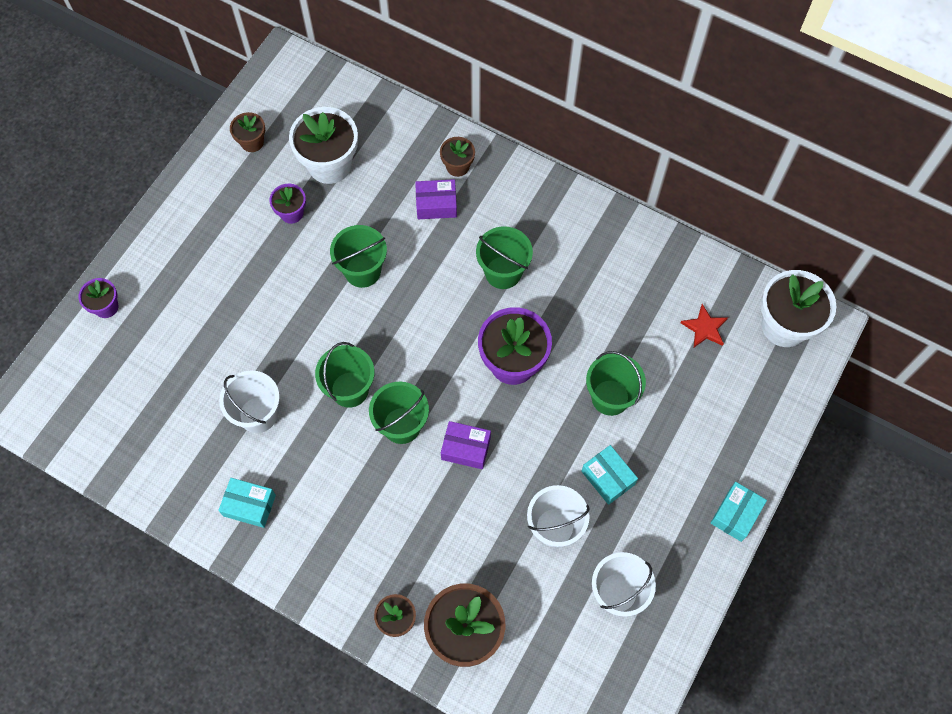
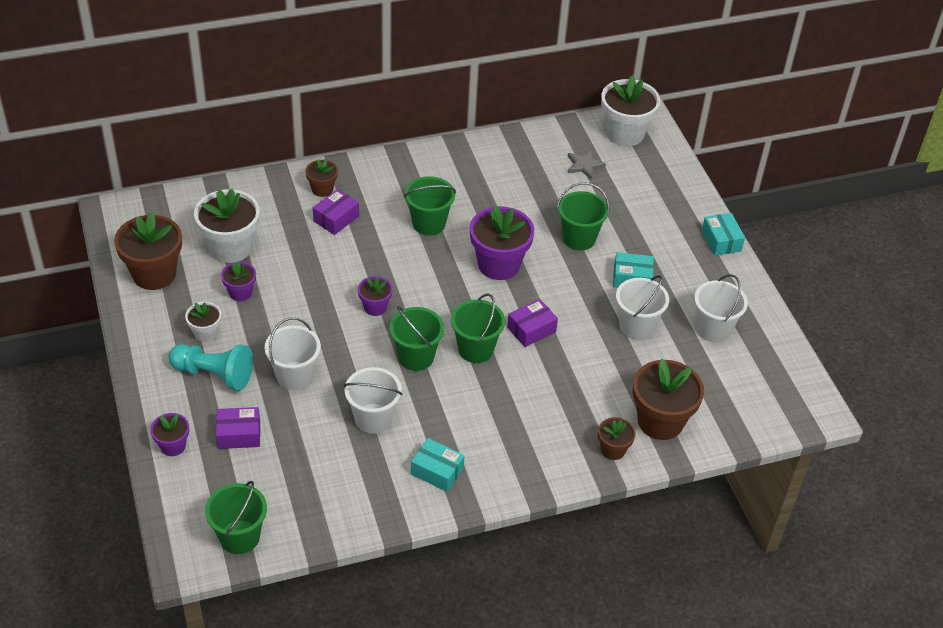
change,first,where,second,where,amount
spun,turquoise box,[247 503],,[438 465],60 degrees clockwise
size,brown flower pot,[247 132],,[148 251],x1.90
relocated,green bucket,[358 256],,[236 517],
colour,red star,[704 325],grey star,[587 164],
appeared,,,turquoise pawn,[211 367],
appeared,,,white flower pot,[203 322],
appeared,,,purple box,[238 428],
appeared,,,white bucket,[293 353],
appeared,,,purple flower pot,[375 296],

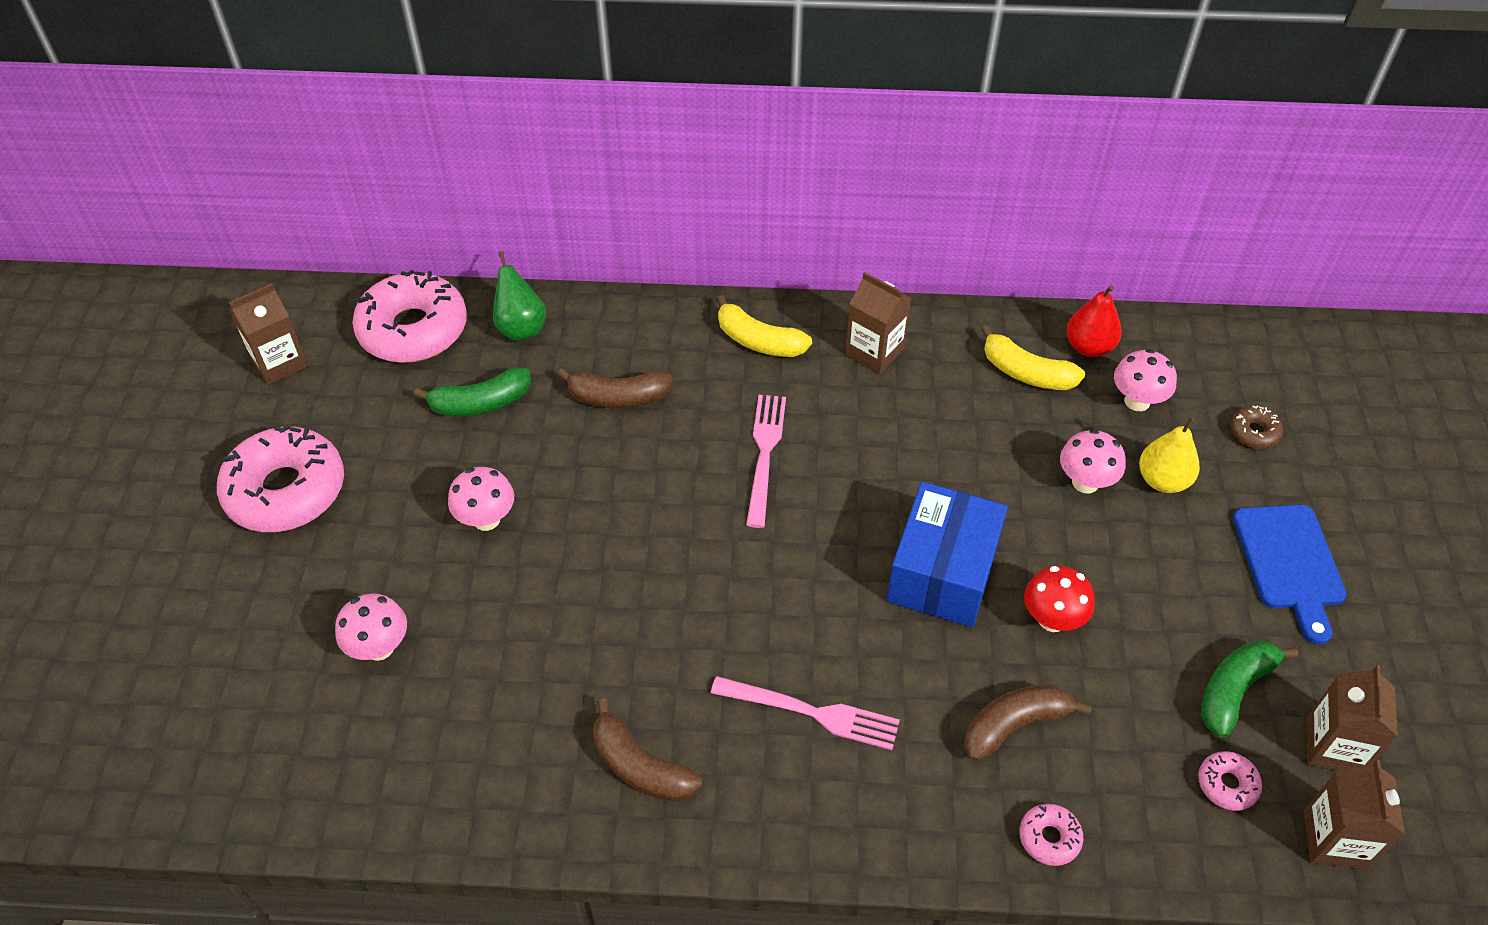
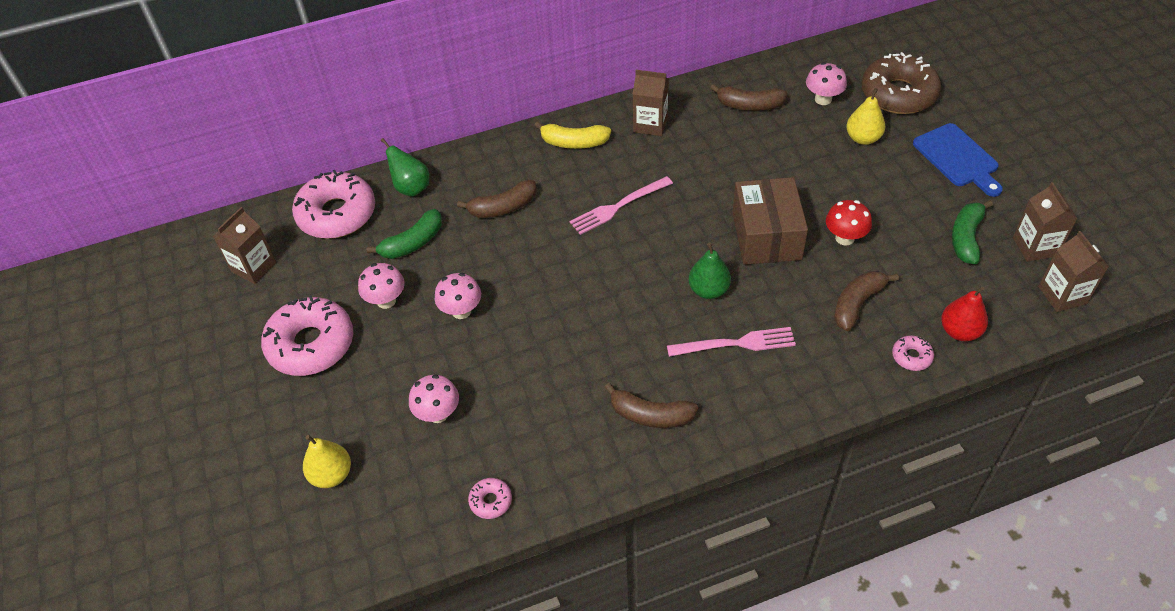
change,first,where,second,where,amount
spun,pink fork,[766 461],,[621 205],105 degrees counterclockwise
colour,blue box,[947 554],brown box,[770 221],
colour,yellow banana,[1033 357],brown banana,[748 97],
relocated,pink mushroom,[1093 461],,[381 286],
relocated,red pear,[1094 321],,[964 313],
relocated,pink donut,[1230 781],,[490 498],
size,brown donut,[1256 427],,[901 83],x2.32
appeared,,,yellow pear,[327 461],
appeared,,,green pear,[709 271],

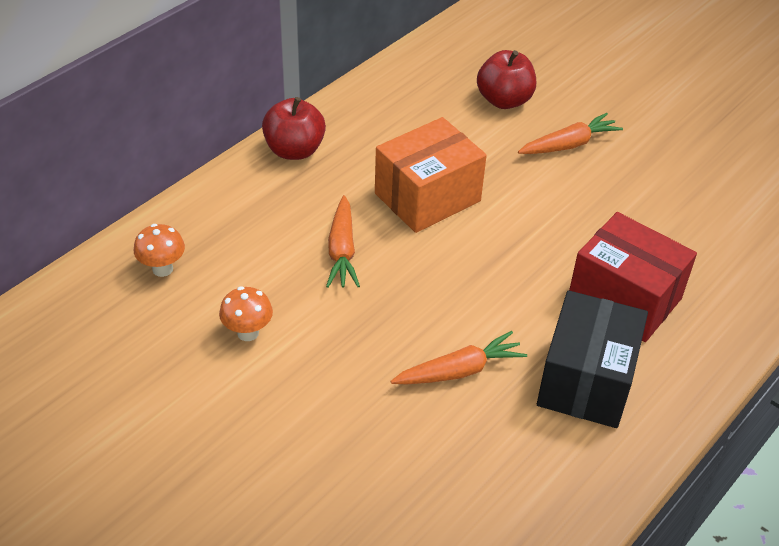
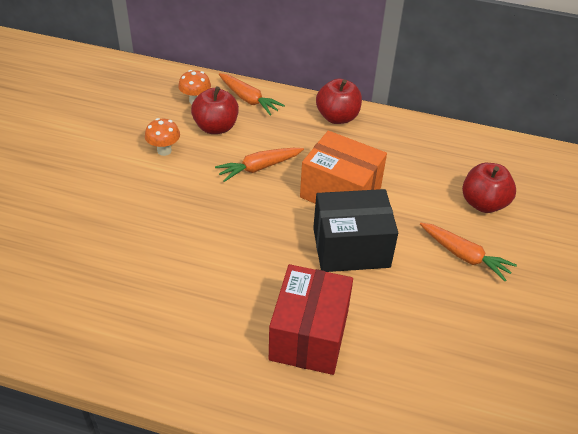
change,first,where,second,where,amount
relocated,orange carrot,[458 357],,[252 94],
relocated,black box,[592 359],,[355 230],
appeared,,,red apple,[215 110],

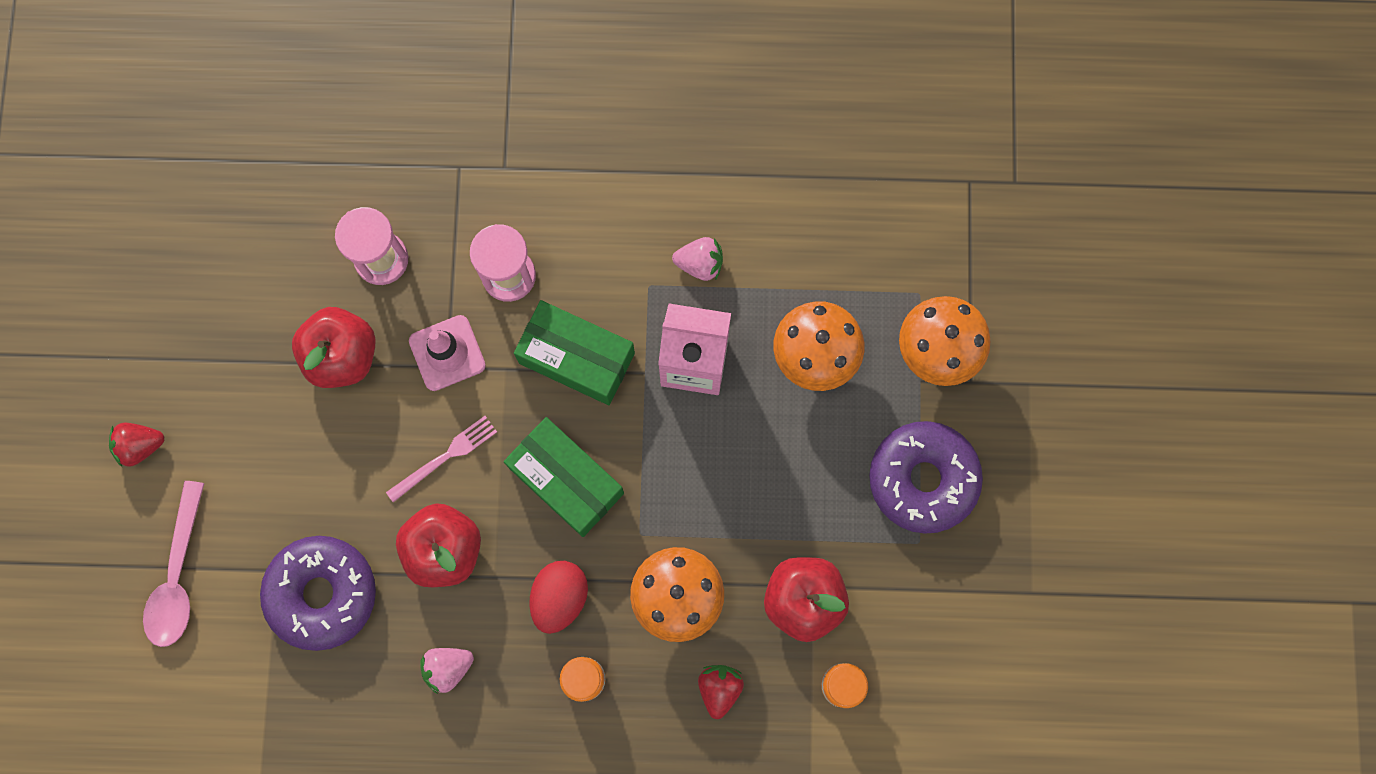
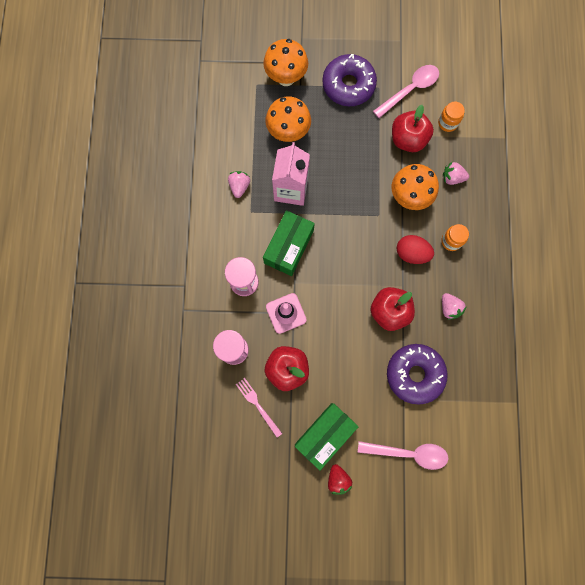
change,first,where,second,where,amount
relocated,pink fork,[441 459],,[259 407],
relocated,green box,[564 477],,[327 437],
colour,red strawberry,[721 692],pink strawberry,[456 173],
appeared,,,pink spoon,[406 91],

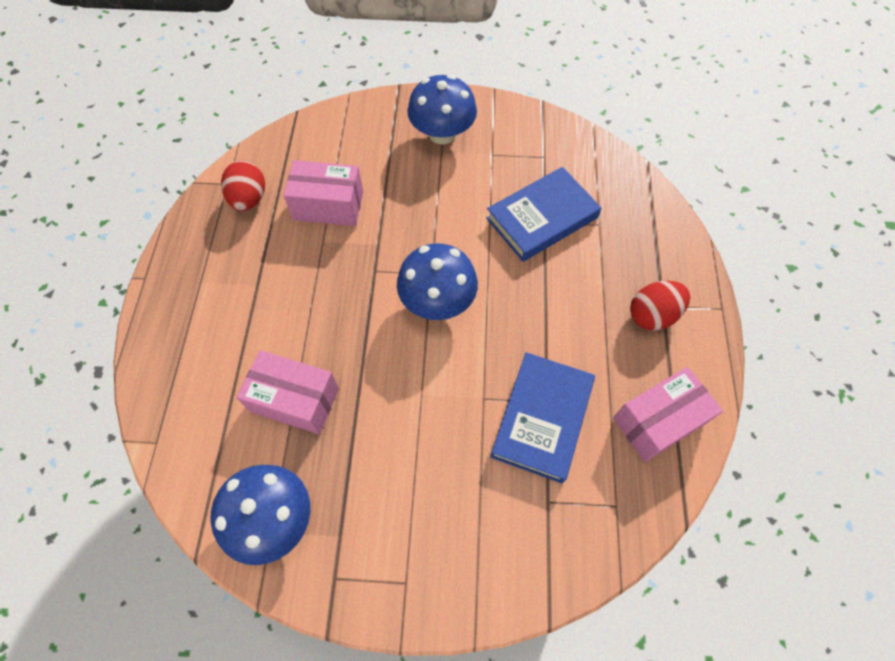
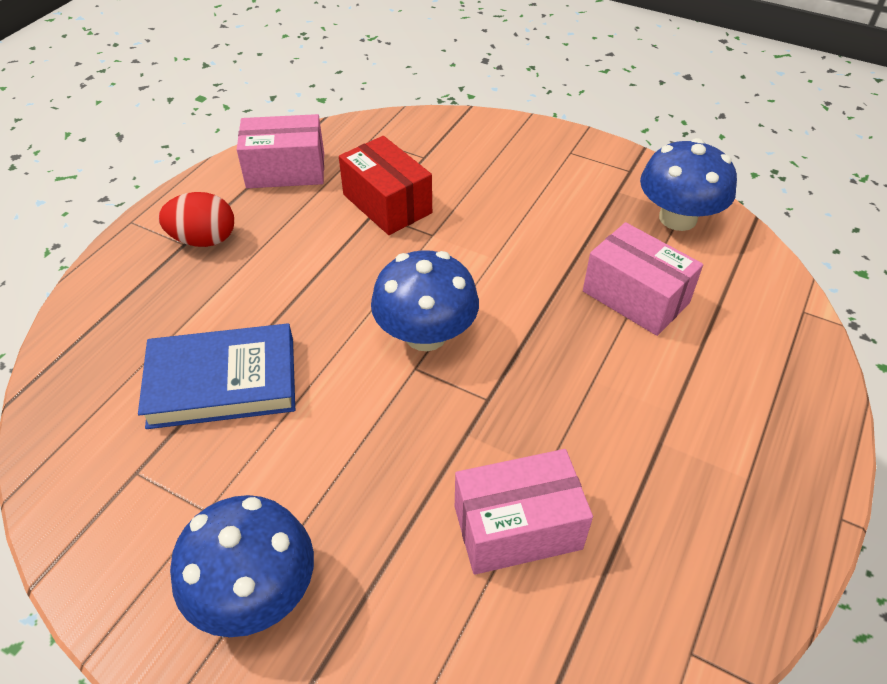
change,first,where,second,where,amount
missing,red egg,[243 185],,,
spun,pink box,[323 193],,[524 512],45 degrees counterclockwise
exchanged,blue book,[542 417],red box,[385 185],

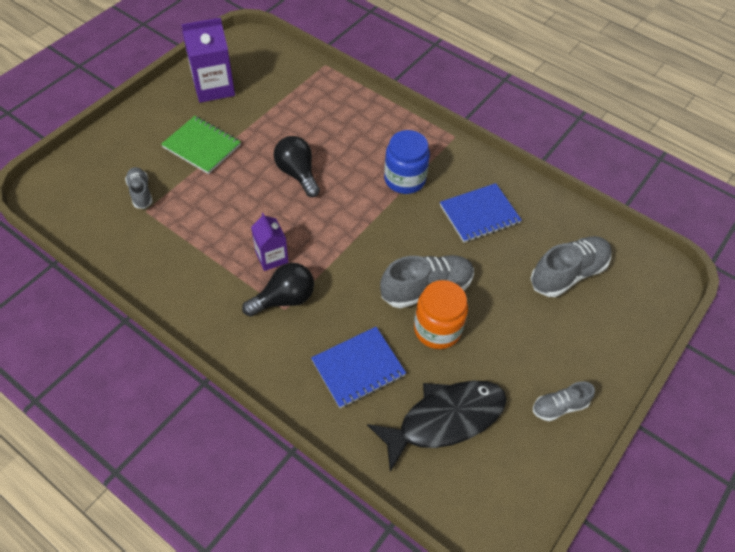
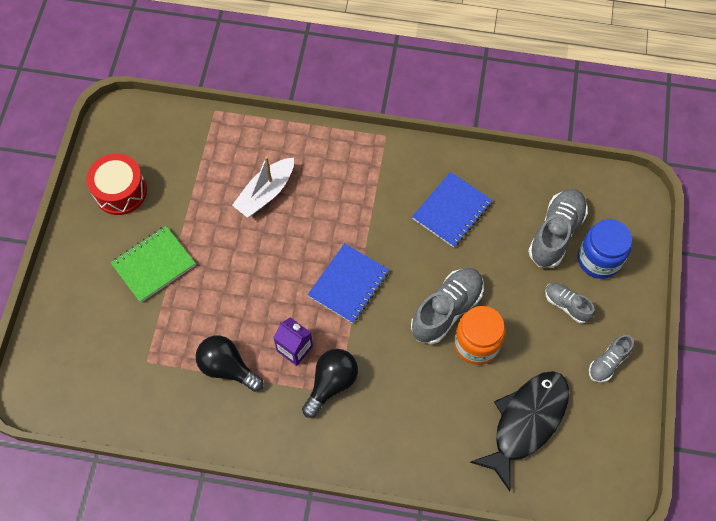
change,first,where,second,where,amount
relocated,grey shoe,[139 188],,[570 303],
spun,green notebook,[201 145],,[153 264],45 degrees counterclockwise
exchanged,purple carton,[208 60],red drum,[117 184],
relocated,black light bulb,[296 166],,[229 364],
relocated,blue notebook,[358 367],,[348 283],
relocated,blue jar,[407 162],,[605 249],
appeared,,,white boat,[263 187],

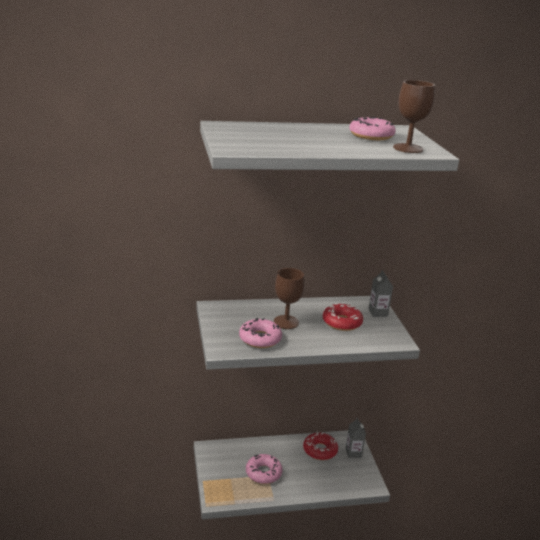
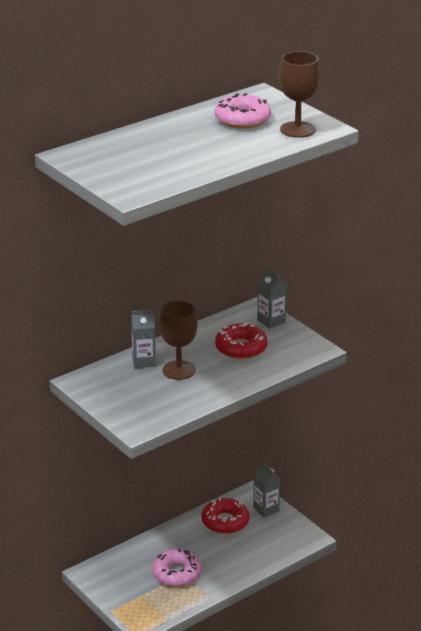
change,first,where,second,where,amount
missing,pink donut,[260 333],,,
appeared,,,grey carton,[143 339],

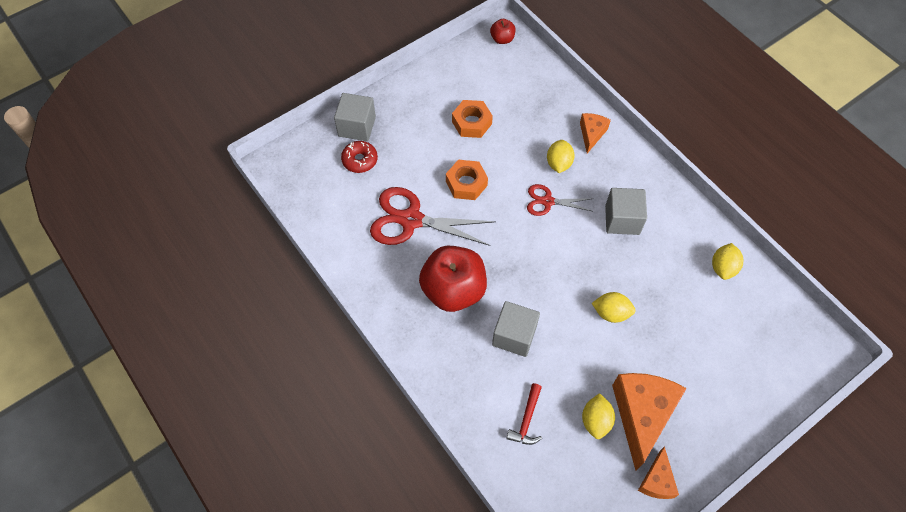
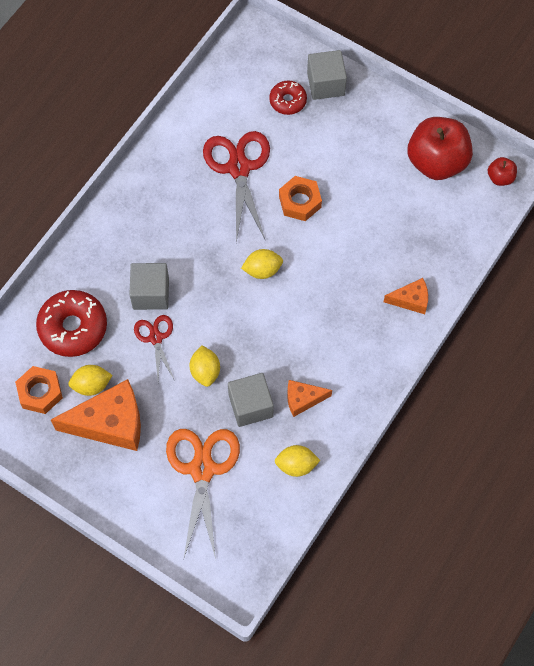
change,first,where,second,where,amount
relocated,red apple,[453 279],,[440 148],
relocated,orange nut,[472 119],,[39 390],
exchanged,red hammer,[524 414],red donut,[71 323],
relocated,red scissors,[560 200],,[154 347],
relocated,yellow lemon,[561 156],,[262 264],
relocated,grey cube,[626 211],,[251 400],
relocated,orange cheese,[658 472],,[309 398],
appeared,,,orange scissors,[203 494],

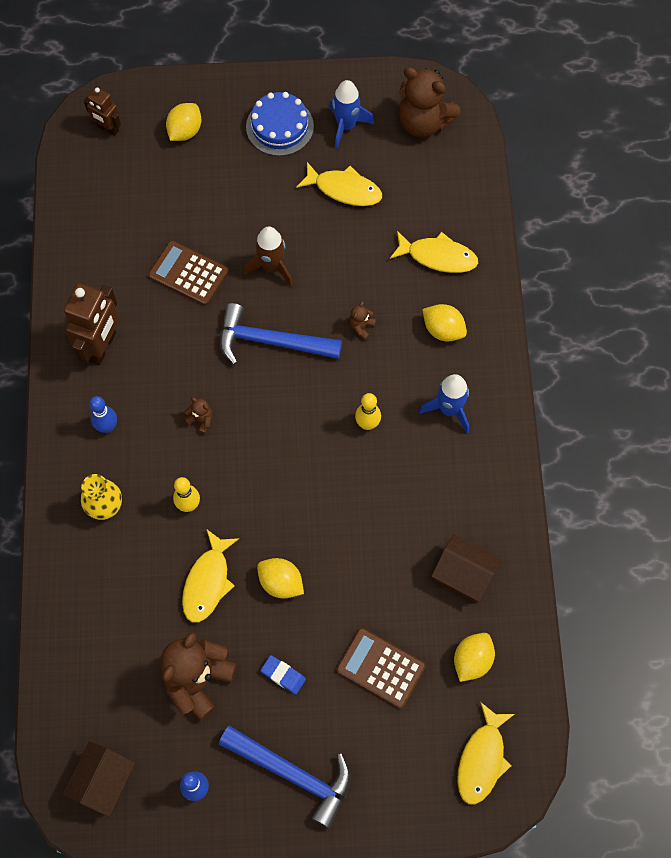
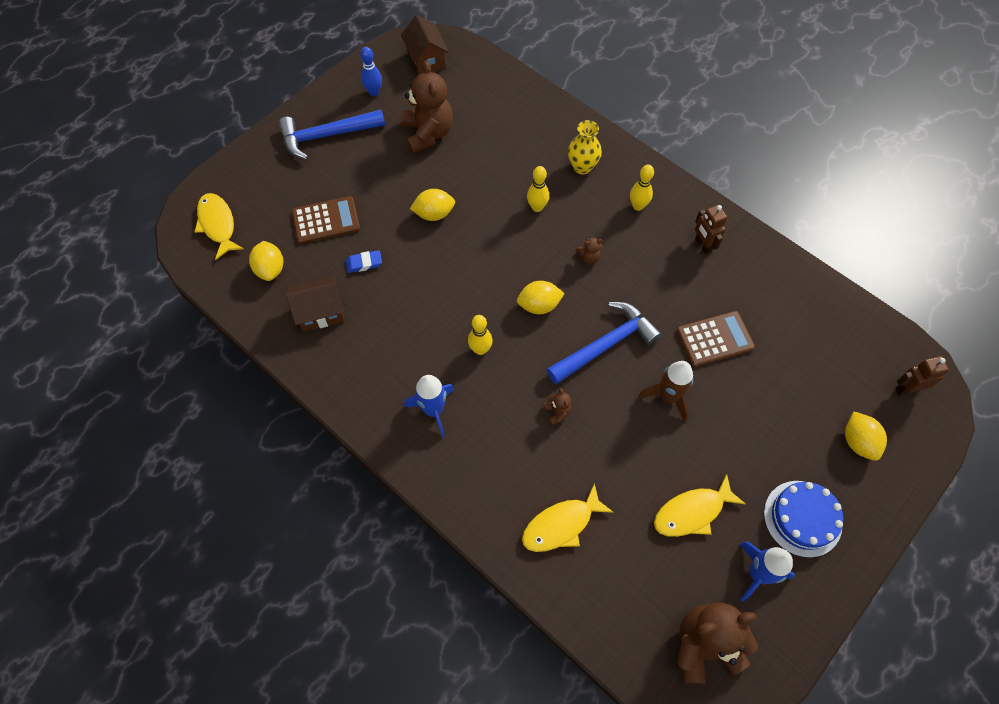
change,first,where,second,where,amount
size,brown robot,[91 324],,[711 229],x0.58
colour,blue bowling pin,[103 414],yellow bowling pin,[642 188],
missing,yellow fish,[210 576],,,
relocated,blue eraser,[283 675],,[364 261],
relocated,yellow lemon,[444 323],,[541 297],

